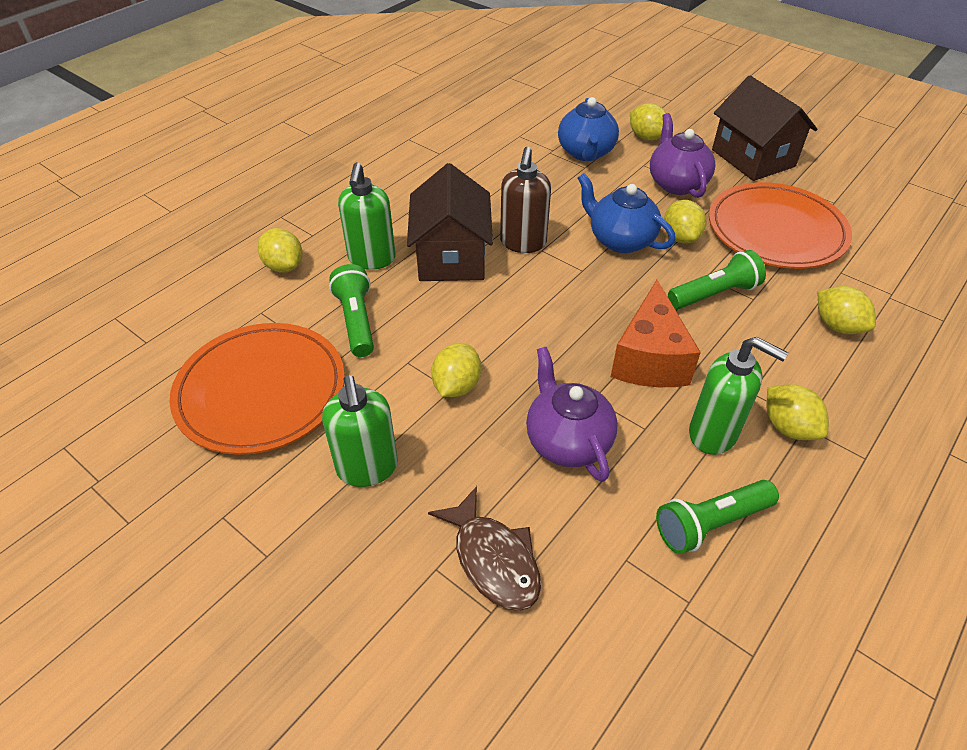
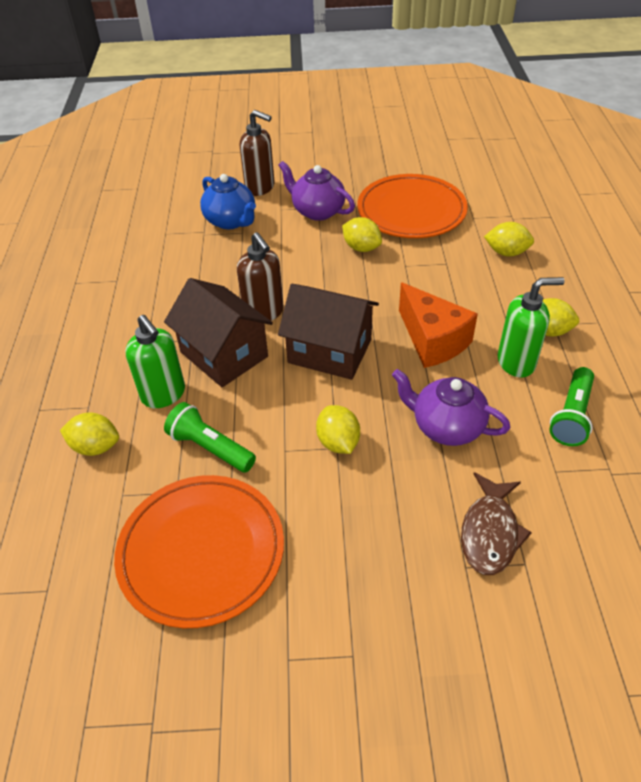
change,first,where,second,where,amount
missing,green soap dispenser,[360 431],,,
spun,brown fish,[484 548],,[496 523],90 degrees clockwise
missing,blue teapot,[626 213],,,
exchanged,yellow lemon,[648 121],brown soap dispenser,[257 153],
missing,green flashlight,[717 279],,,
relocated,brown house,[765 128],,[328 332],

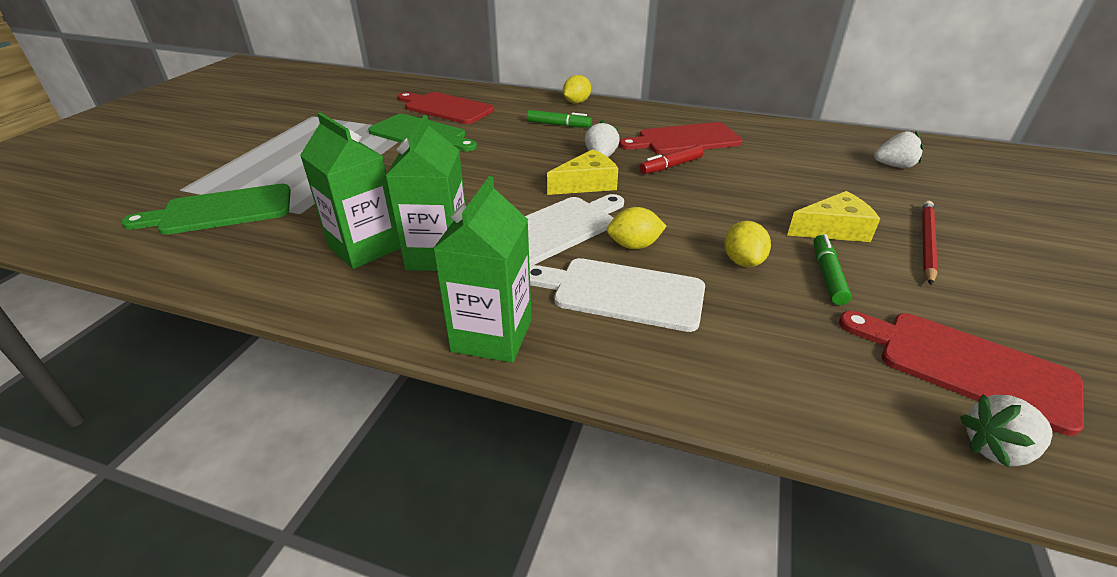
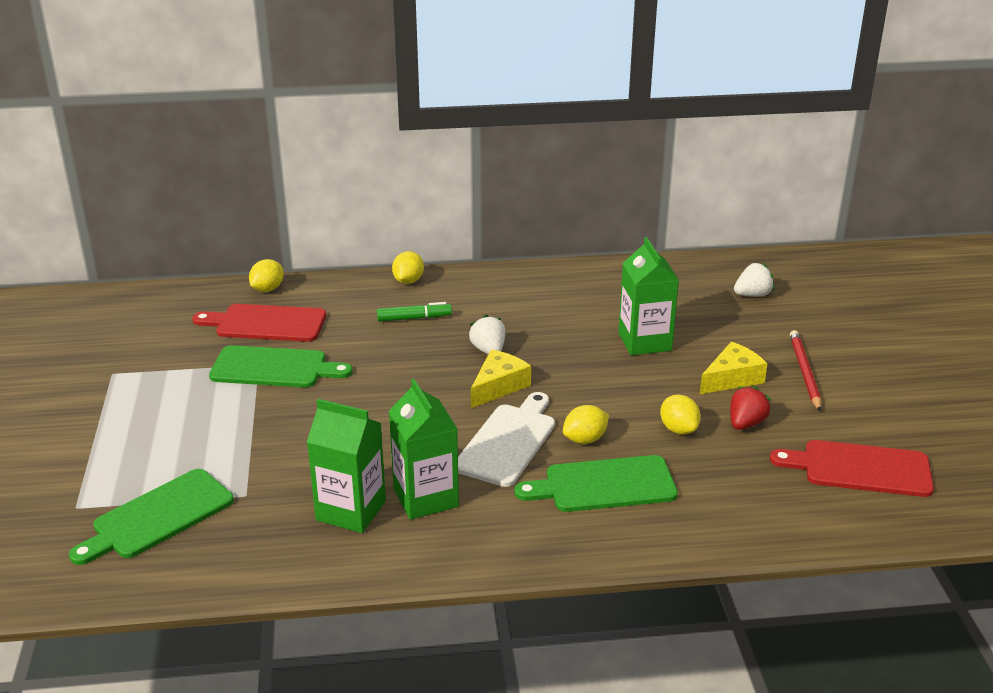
change,first,where,second,where,amount
relocated,green carton,[482 269],,[648 296],
colour,white cutting board,[617 295],green cutting board,[596 483],
missing,red cutting board,[680 138],,,
missing,red marker,[671 159],,,
exchanged,green marker,[832 269],red strawberry,[750 408],
missing,white strawberry,[1006 431],,,
appeared,,,yellow lemon,[266 275],

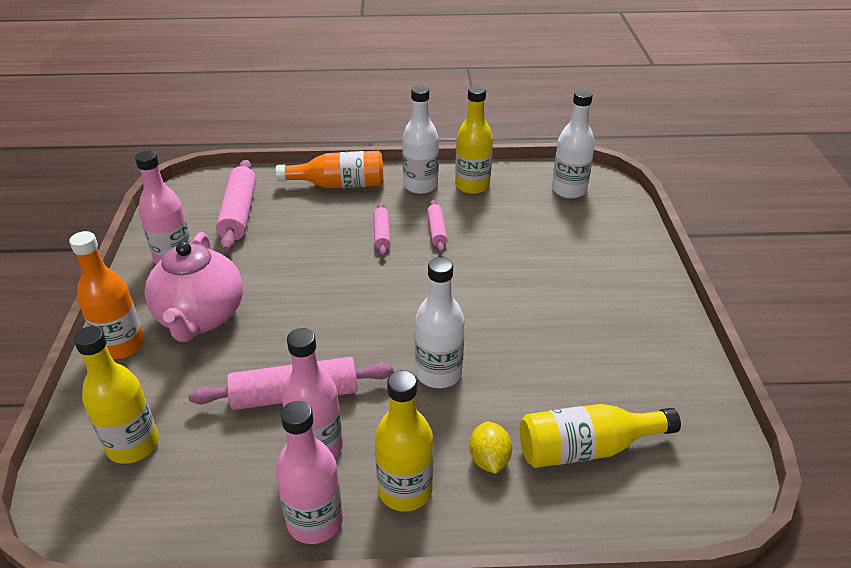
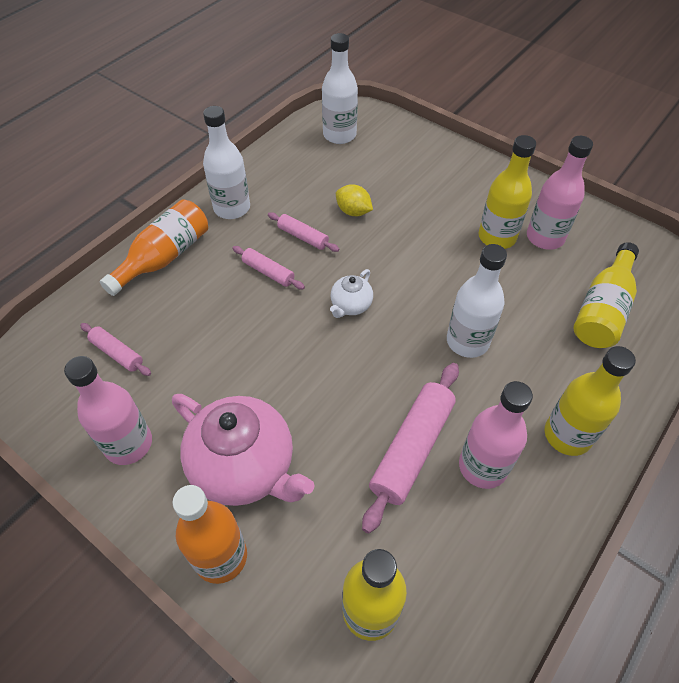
change,first,where,second,where,amount
size,pink rolling pin,[236 206],,[115 349],x0.54
relocated,pink bottle,[309 472],,[560 193],
relocated,yellow bottle,[474 140],,[507 192],
relocated,yellow lemon,[490 448],,[354 200],
appeared,,,white teapot,[351 293],

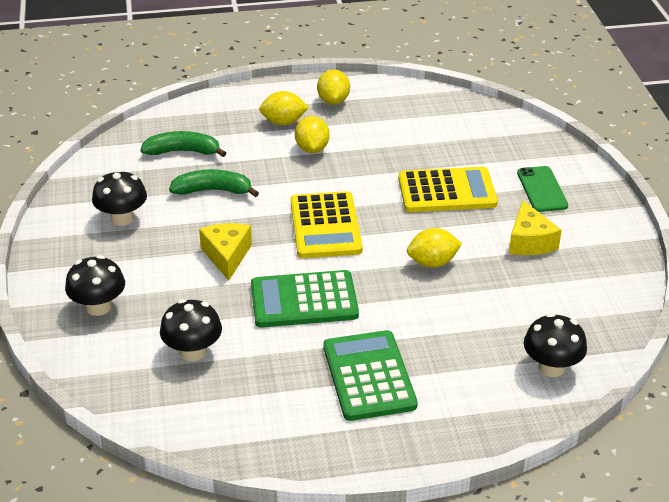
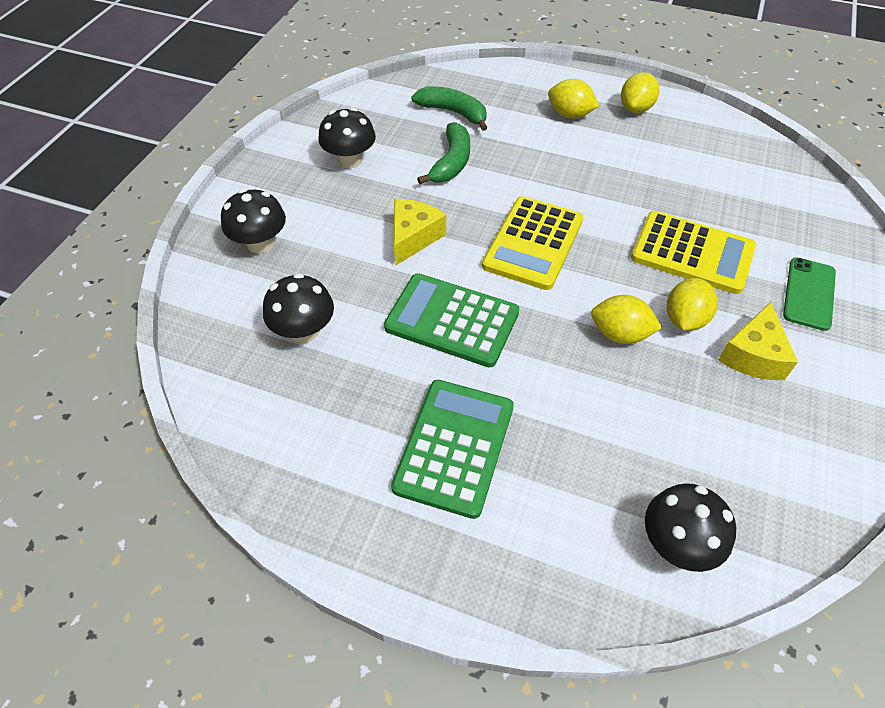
change,first,where,second,where,amount
spun,green banana,[214 183],,[443 153],75 degrees clockwise
relocated,yellow lemon,[312 134],,[692 304],

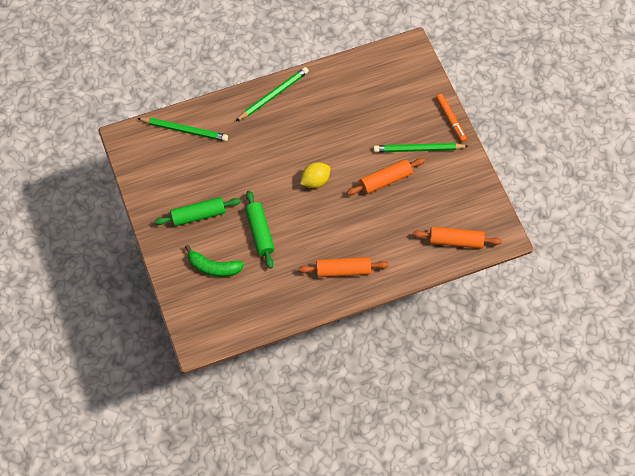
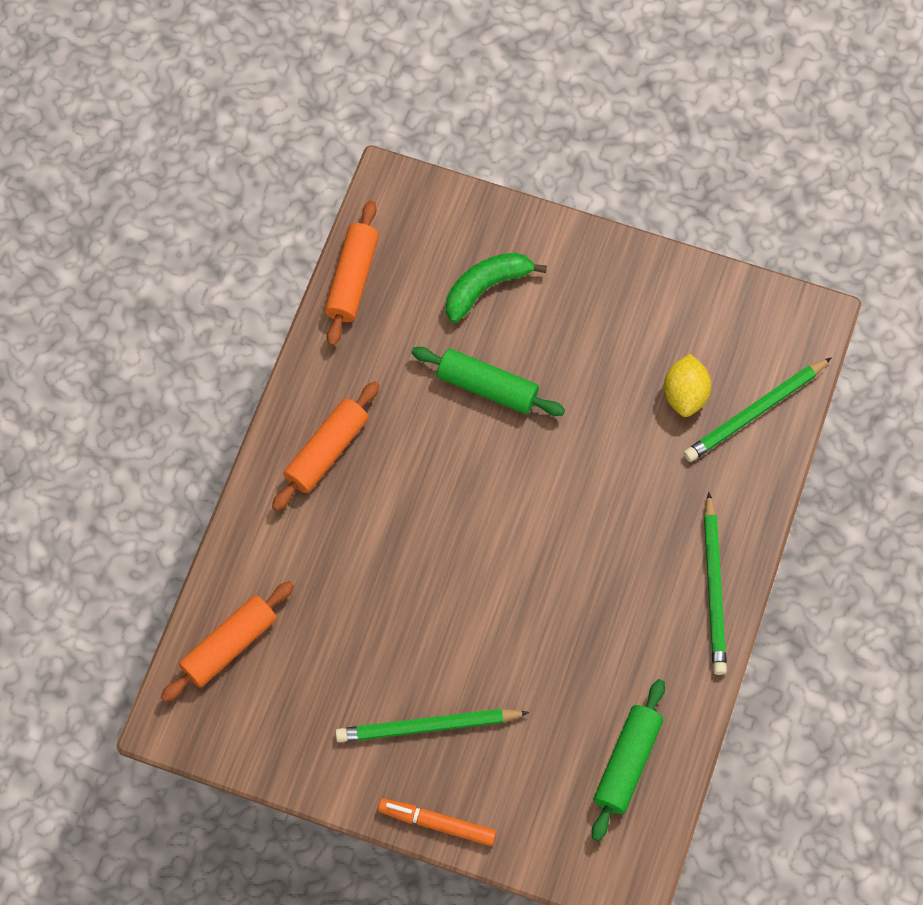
change,first,where,second,where,amount
relocated,green rolling pin,[197 211],,[628 760],
relocated,yellow lemon,[315 175],,[687 385],
relocated,orange rolling pin,[386 176],,[352 273],
spun,green pencil,[420 147],,[432 725],135 degrees counterclockwise

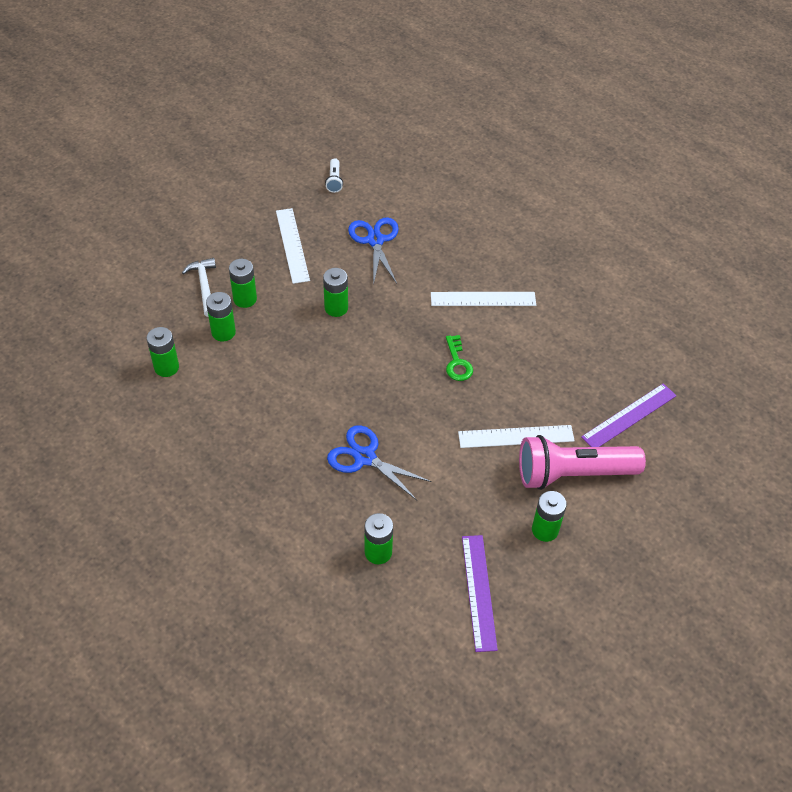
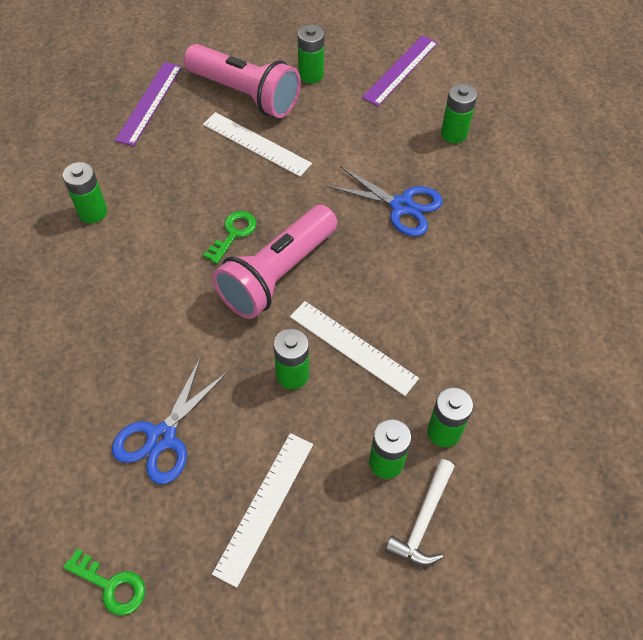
change,first,where,second,where,amount
relocated,green battery,[163 352],,[85 192],
exchanged,white flashlight,[334 175],green key,[104 582],
spun,blue scissors,[379 462],,[385 201],45 degrees counterclockwise
relocated,white ruler,[483 299],,[354 348],
spun,purple ruler,[628 415],,[148 104],75 degrees counterclockwise
appeared,,,pink flashlight,[274 262],

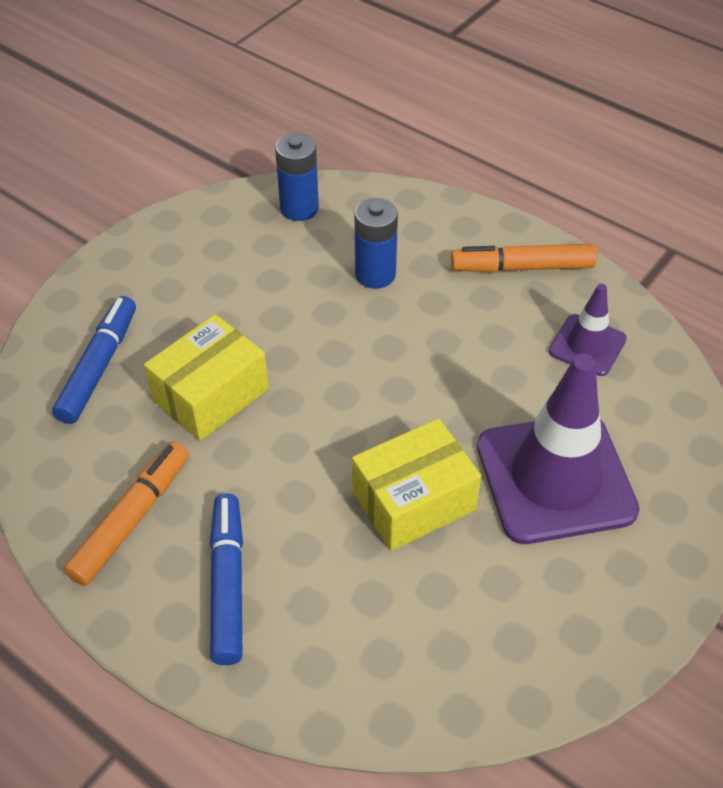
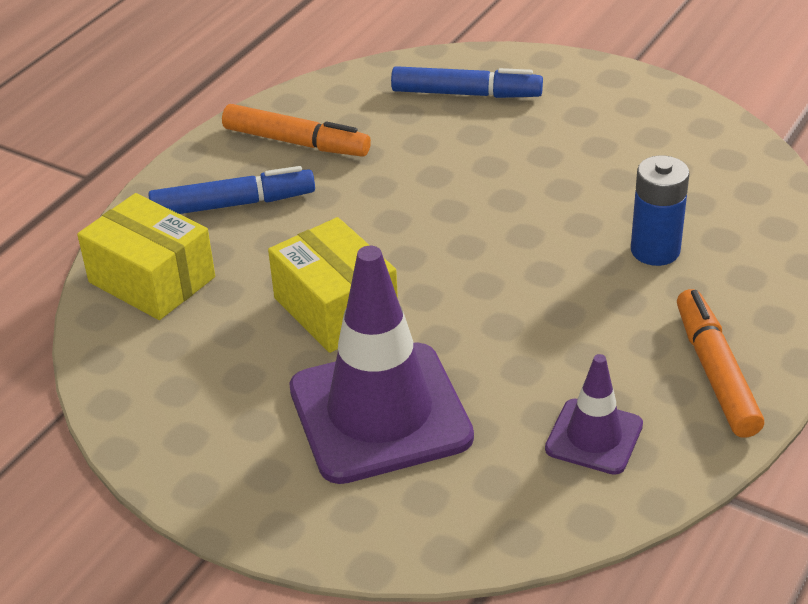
change,first,where,second,where,amount
relocated,yellow box,[206 377],,[146 256],
missing,blue battery,[297 177],,,

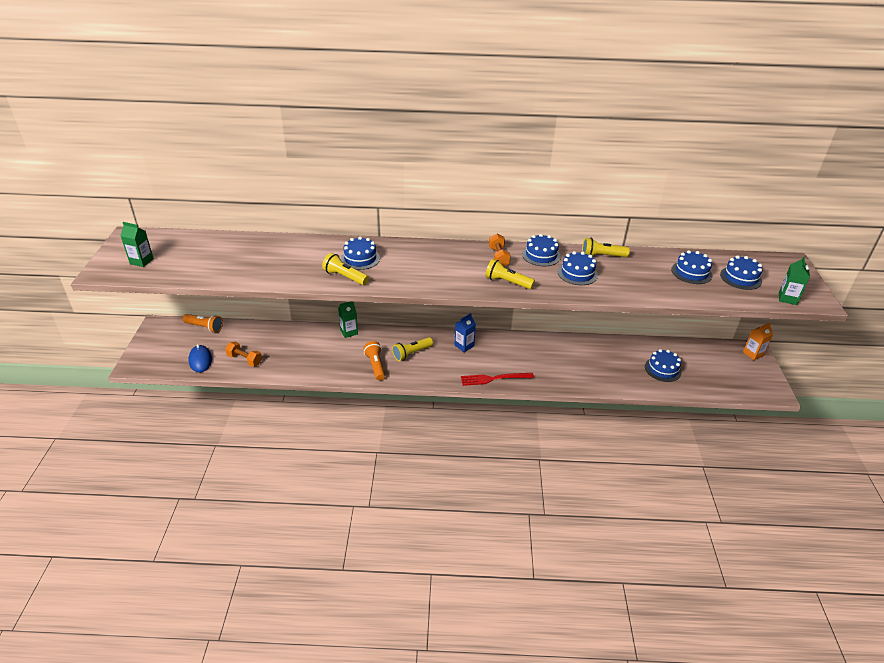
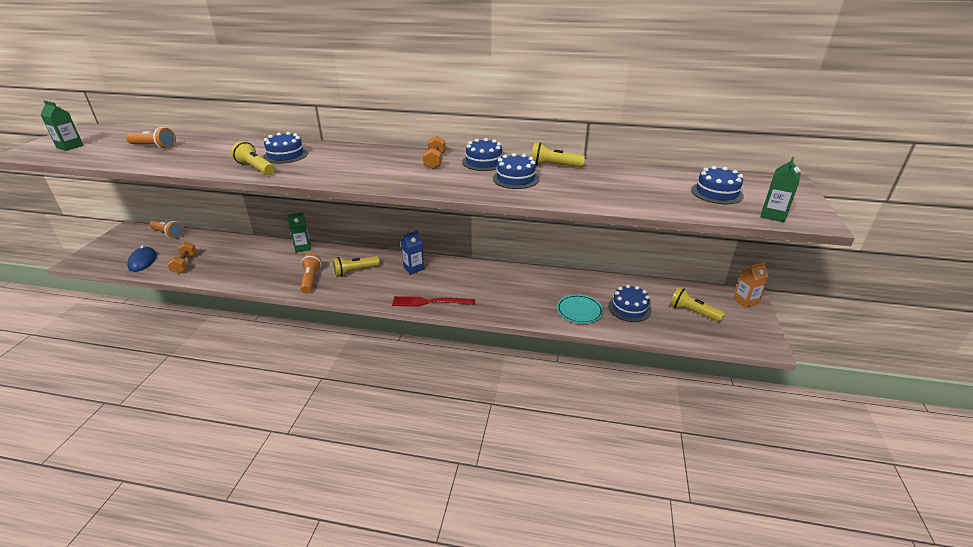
change,first,where,second,where,amount
spun,orange dumbbell,[243 354],,[182 257],45 degrees clockwise
relocated,yellow flashlight,[510 274],,[697 304],
missing,blue cake,[691 267],,,
appeared,,,orange flashlight,[151 138],
appeared,,,turquoise plate,[580 309],

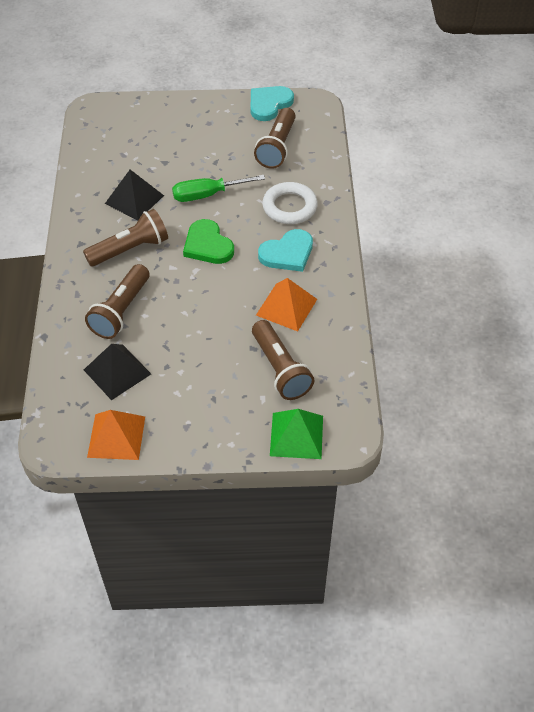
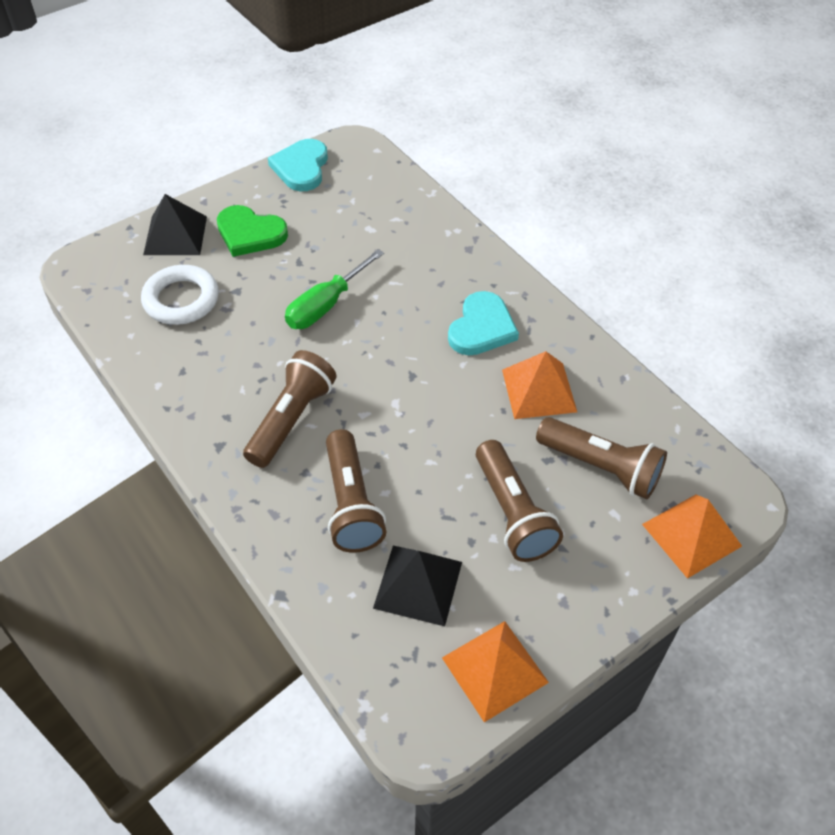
change,first,where,second,where,amount
relocated,black pyramid,[134 195],,[175 224],
relocated,green heart,[208 241],,[252 231],
relocated,brown flashlight,[275 138],,[519 501],
relocated,white ring,[290 203],,[180 295],
colour,green pyramid,[296 434],orange pyramid,[692 537],

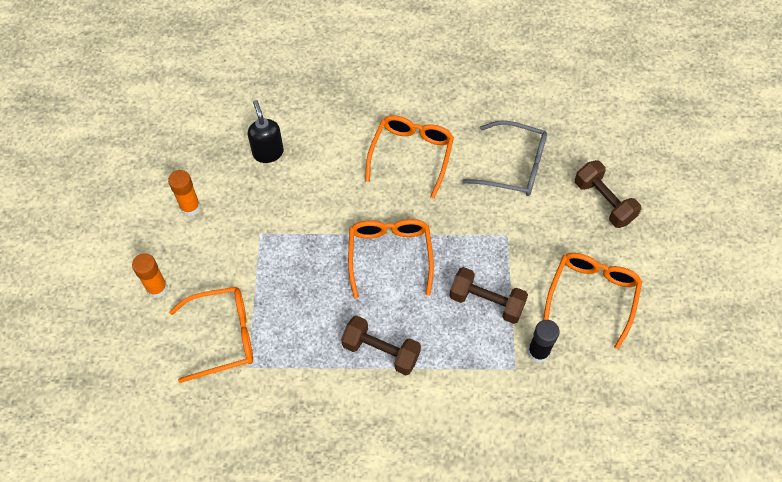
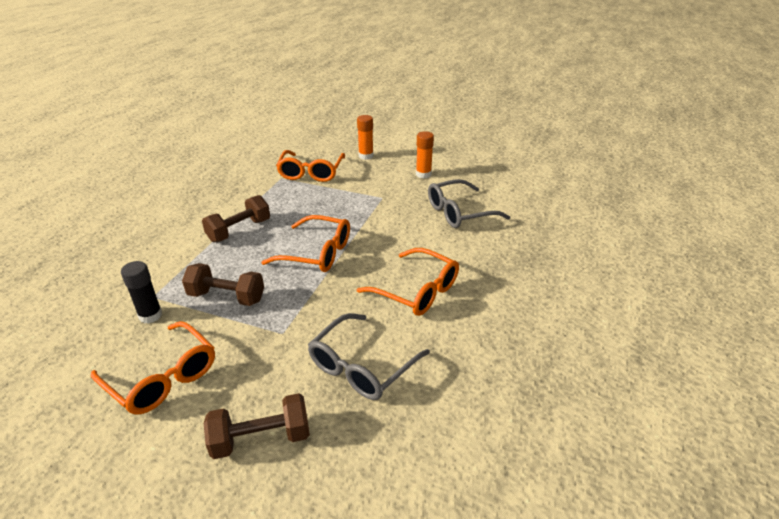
change,first,where,second,where,amount
exchanged,black soap dispenser,[266 131],grey glasses,[469 203],
spun,brown dumbbell,[488 295],,[223 284],60 degrees clockwise

